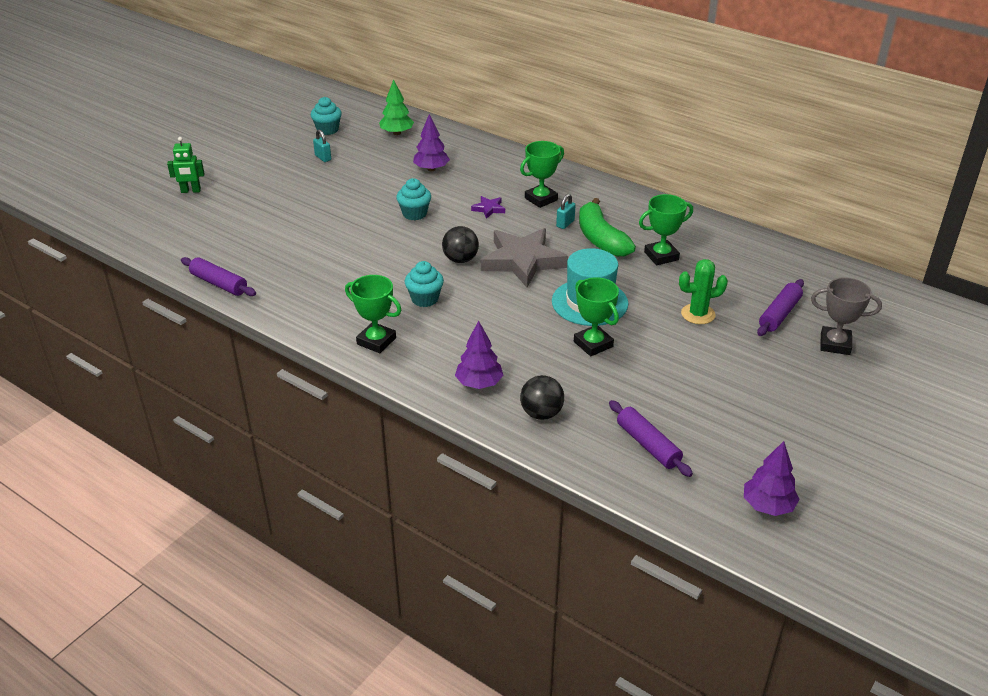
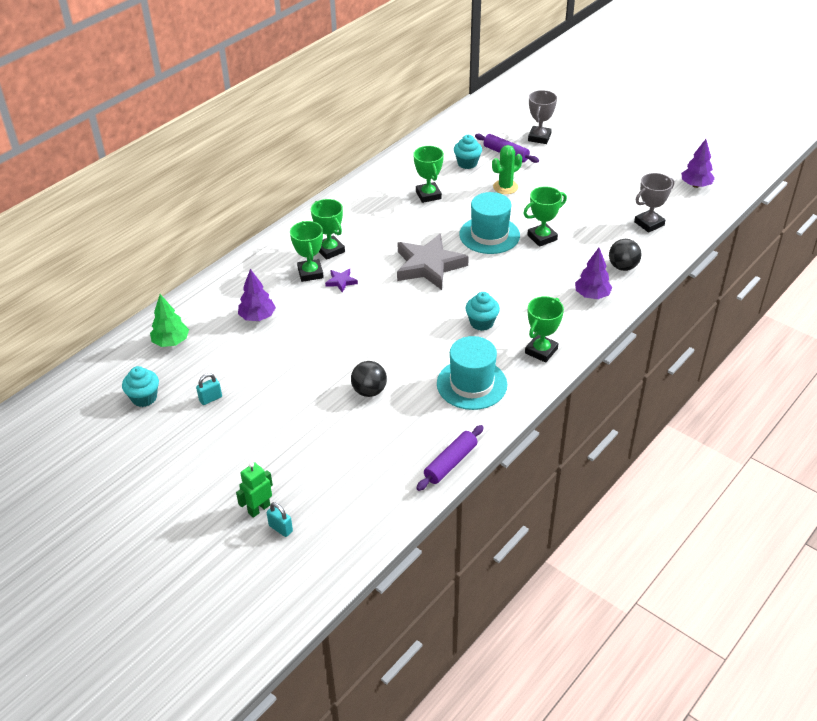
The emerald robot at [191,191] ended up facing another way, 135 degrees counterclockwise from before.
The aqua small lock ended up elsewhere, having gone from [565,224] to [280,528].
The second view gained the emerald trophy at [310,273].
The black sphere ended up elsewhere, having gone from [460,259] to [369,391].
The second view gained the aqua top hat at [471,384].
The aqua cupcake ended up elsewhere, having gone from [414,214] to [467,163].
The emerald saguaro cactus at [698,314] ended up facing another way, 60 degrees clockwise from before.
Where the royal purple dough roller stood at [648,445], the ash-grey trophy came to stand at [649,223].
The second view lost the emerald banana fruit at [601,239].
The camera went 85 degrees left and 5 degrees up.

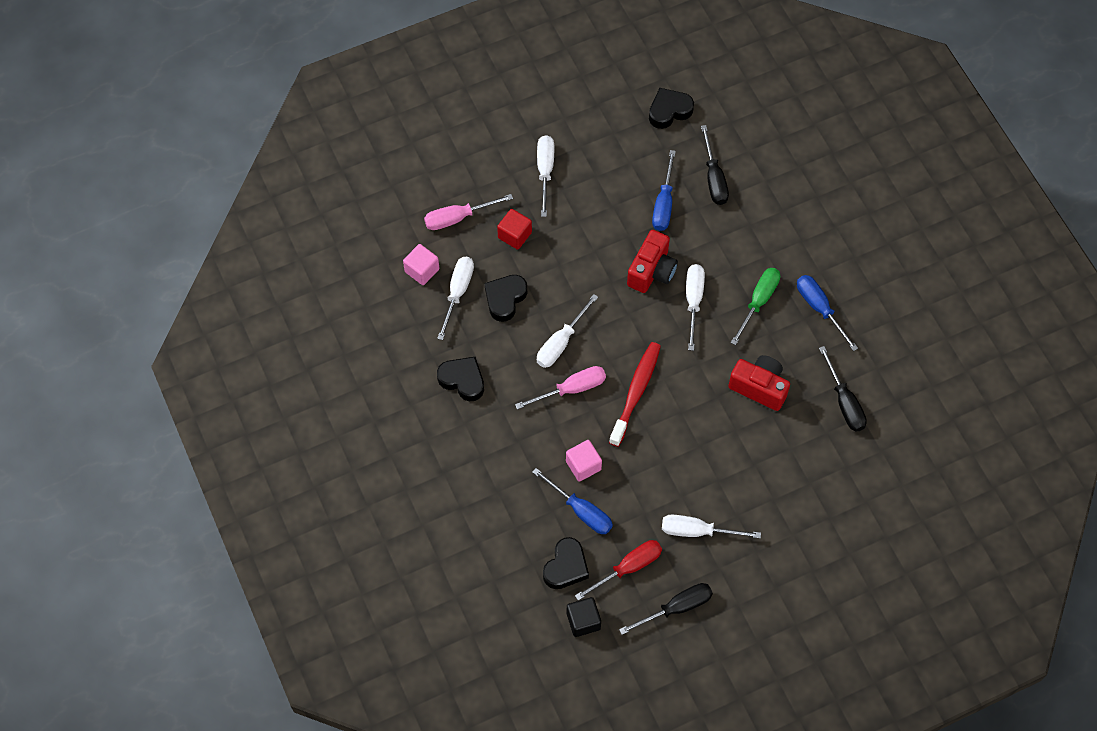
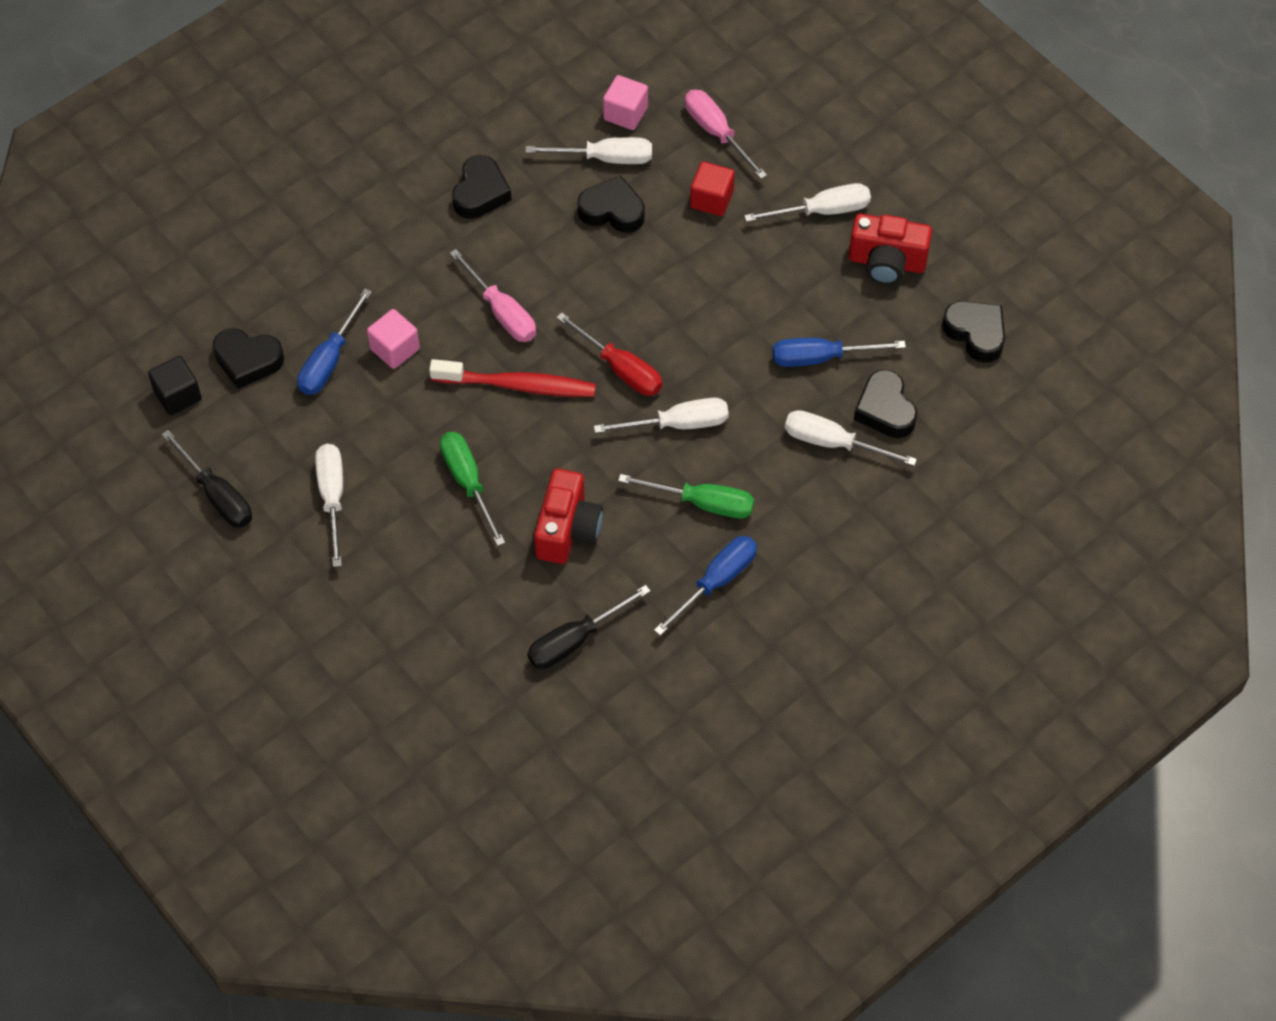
The second view gained the emerald flat screwdriver at [468,483].
The crimson flat screwdriver ended up elsewhere, having gone from [628,568] to [620,369].
The pure white flat screwdriver ended up elsewhere, having gone from [561,342] to [833,443].
The crimson compact camera ended up elsewhere, having gone from [652,271] to [886,263].
Where the black flat screwdriver stood at [714,178], the black heart came to stand at [885,410].
The camera went 75 degrees right and 5 degrees down.

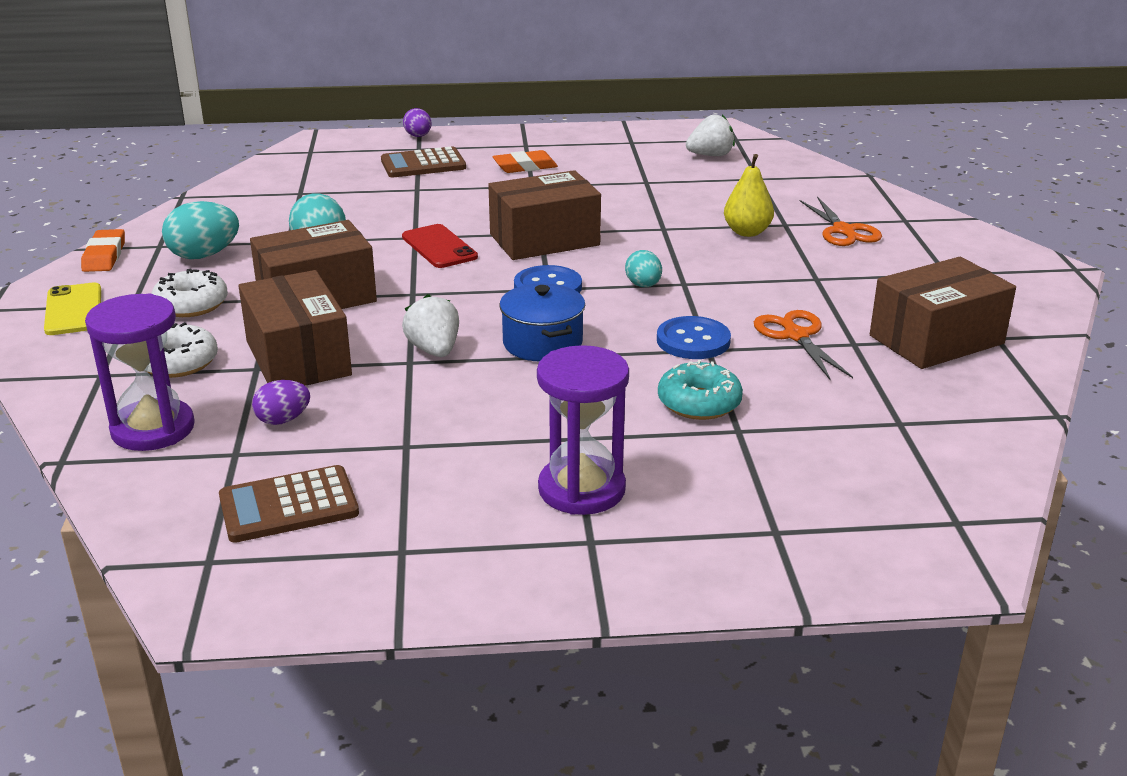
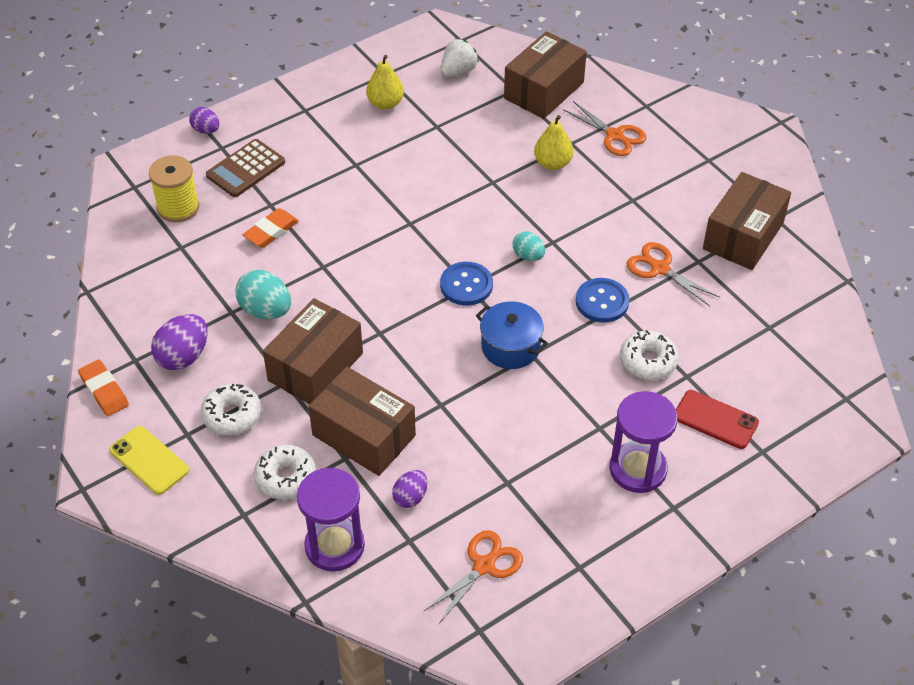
The second view gained the bright yellow spool at [178,207].
What was the aqua egg shape at [204,255] turned into the royal purple egg shape at [183,356].
The bright orange eraser ended up elsewhere, having gone from [525,166] to [271,231].
The second view gained the bright yellow toy pear at [385,103].
Where the brown pocket calculator stood at [289,506], the bright orange pair of scissors came to stand at [484,566].
The brown box ended up elsewhere, having gone from [544,240] to [544,90].
What was the aqua donut at [699,403] turned into the pure white donut at [648,361].
The crimson mobile phone ended up elsewhere, having gone from [439,247] to [715,419].
The second view lost the pure white berry at [434,350].
The camera went 30 degrees left and 20 degrees up.

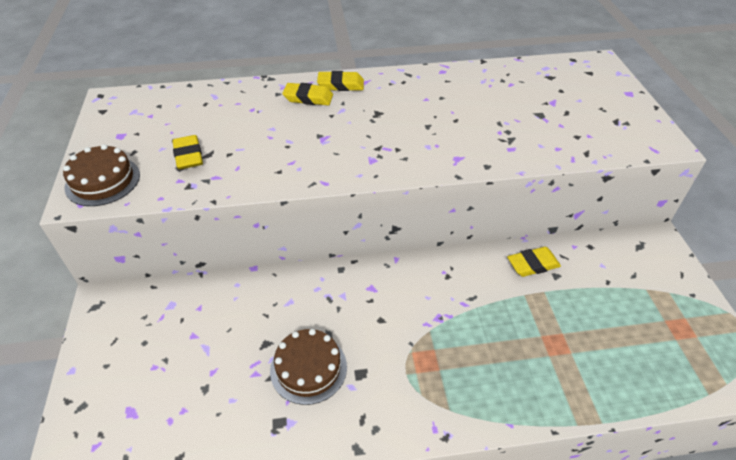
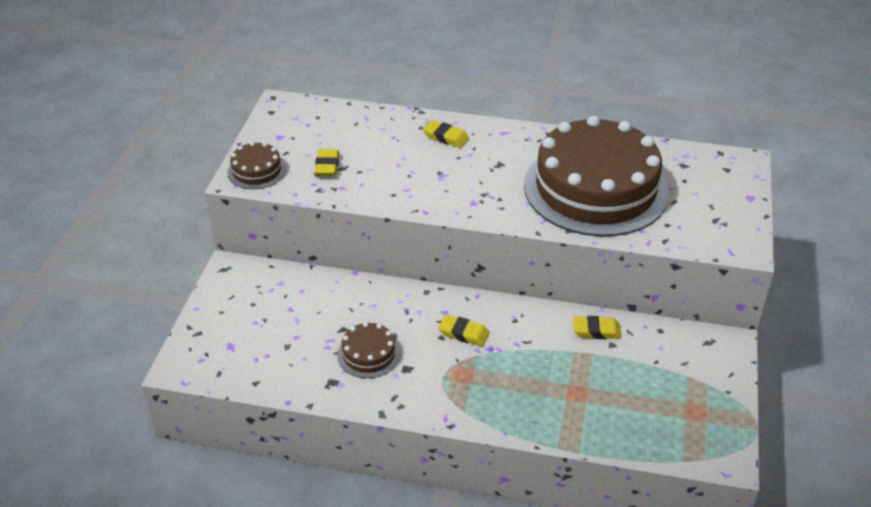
The bright yellow eraser ended up elsewhere, having gone from [340,85] to [463,333].
The second view gained the brown layer cake at [595,188].
The camera went 20 degrees right and 5 degrees down.

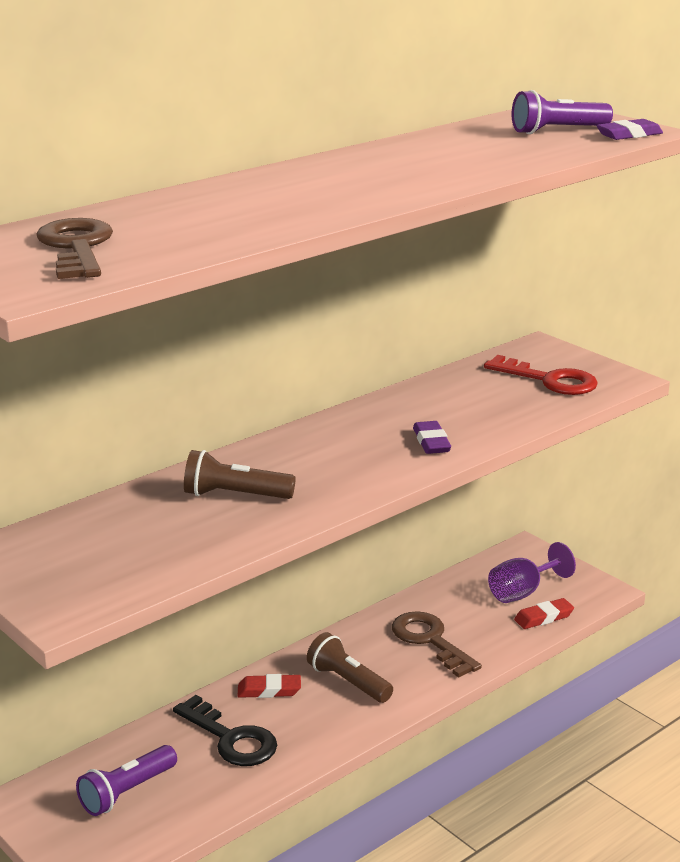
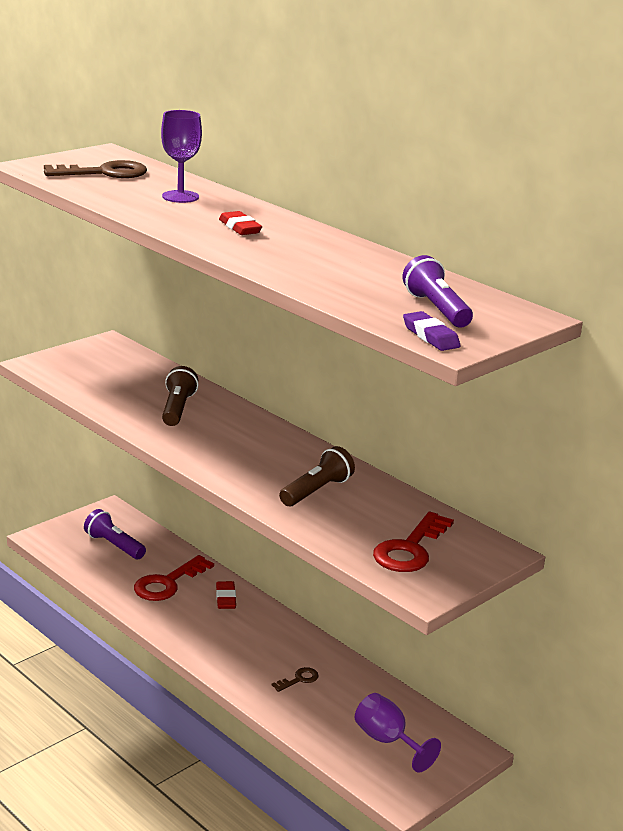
What was the black latchkey at [231,738] turned into the crimson latchkey at [168,583].
The second view gained the royal purple wine glass at [180,197].
The crimson eraser ended up elsewhere, having gone from [543,617] to [240,228].
The size of the brown latchkey at [430,640] changed by a factor of 0.50.
The brown pocket torch ended up elsewhere, having gone from [348,682] to [316,491].
The second view lost the royal purple eraser at [431,442].
The camera went 85 degrees right and 0 degrees up.

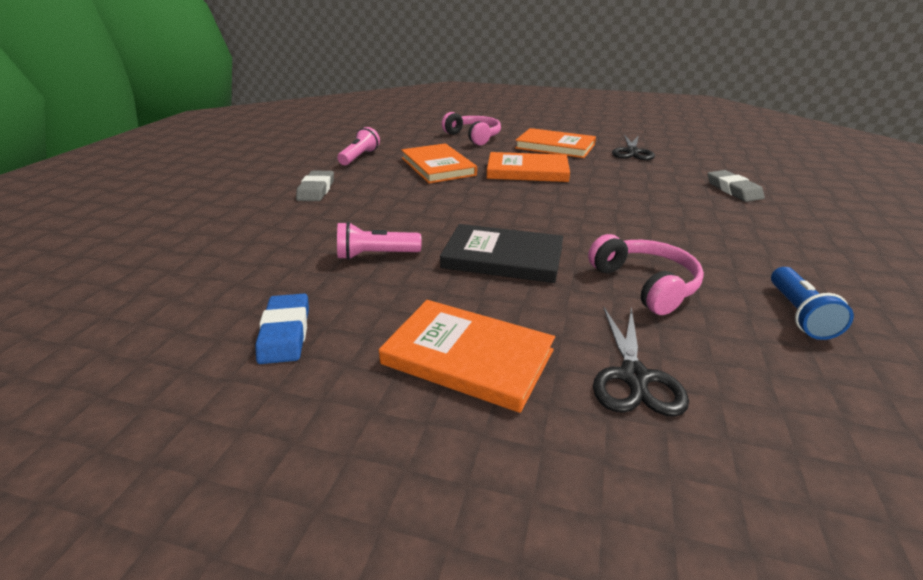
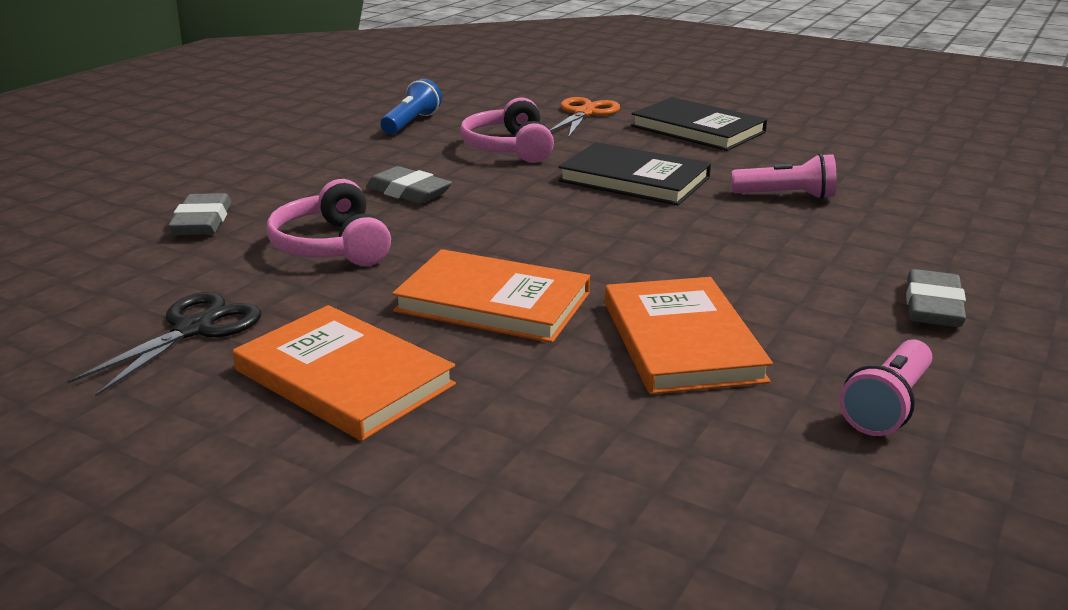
The rosy headset ended up elsewhere, having gone from [473,137] to [332,246].
The second view gained the ash-grey eraser at [408,192].
What was the black pair of scissors at [634,377] turned into the bright orange pair of scissors at [584,113].
What was the bright orange book at [468,357] turned into the black book at [698,129].
The second view lost the blue eraser at [285,333].
The camera went 165 degrees left and 5 degrees down.

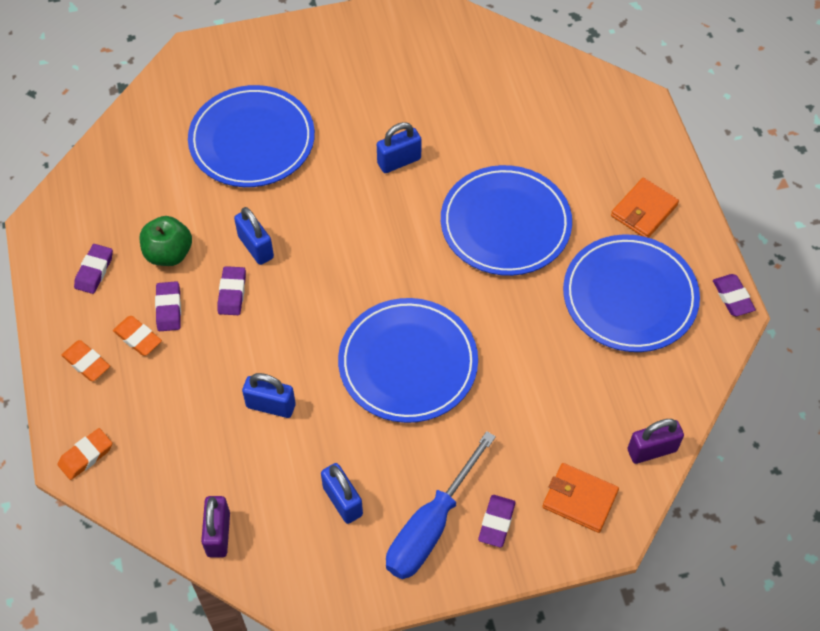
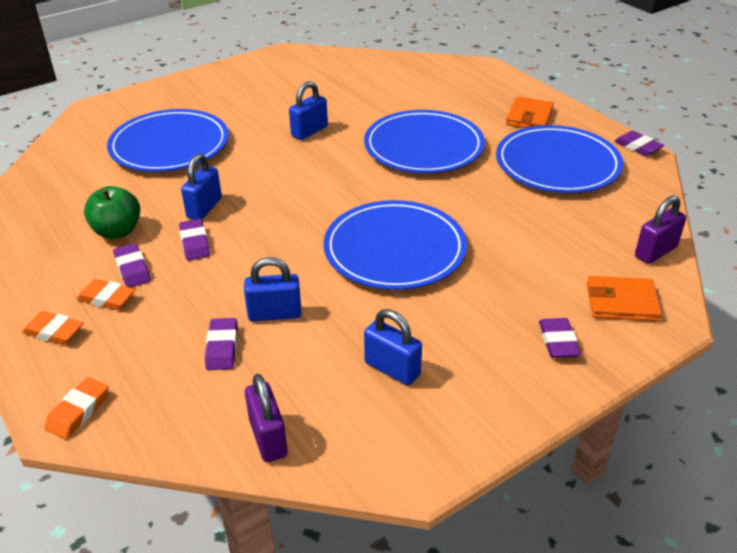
The blue small lock at [256,247] ended up facing another way, 75 degrees clockwise from before.
The royal purple eraser ended up elsewhere, having gone from [94,271] to [222,347].
The second view lost the blue flat screwdriver at [430,526].
The camera went 20 degrees left and 20 degrees down.

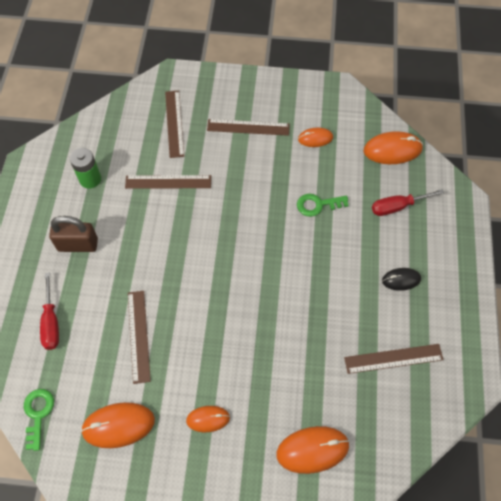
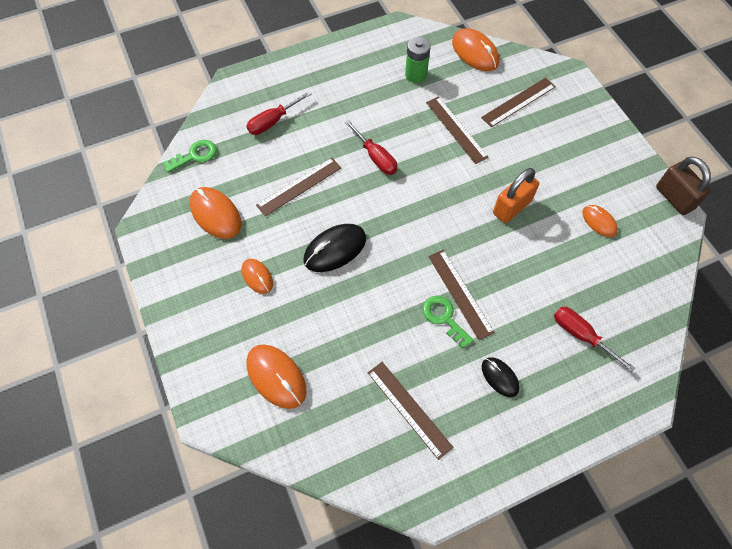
The second view gained the black computer mouse at [335,249].
The second view gained the crimson flat screwdriver at [375,157].
The emerald latchkey ended up elsewhere, having gone from [318,205] to [444,318].
The brown straightedge ended up elsewhere, having gone from [248,127] to [460,293].
The bright orange computer mouse ended up elsewhere, having gone from [392,150] to [475,52].
The second view gained the bright orange small lock at [512,207].
The brown small lock ended up elsewhere, having gone from [78,244] to [674,198].
The camera went 60 degrees right and 0 degrees up.

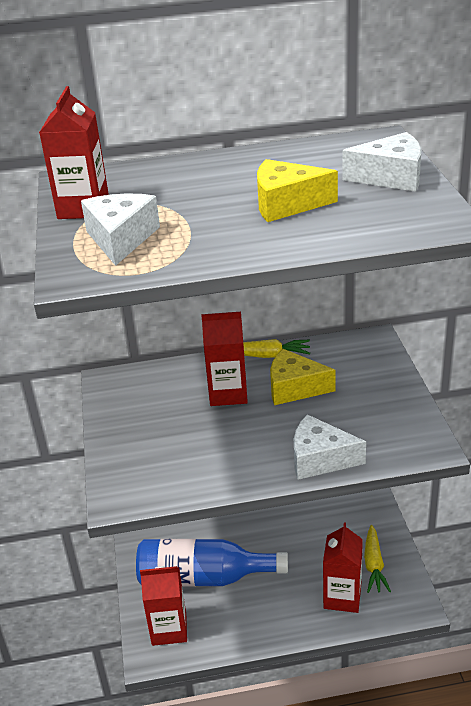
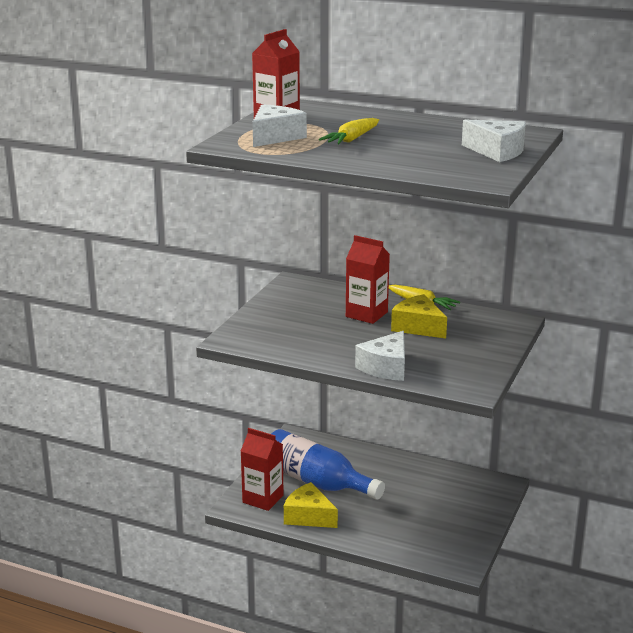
The bright yellow piece of cheese ended up elsewhere, having gone from [286,204] to [308,516].
The bright yellow root vegetable ended up elsewhere, having gone from [374,565] to [351,139].
The pure white piece of cheese at [320,459] ended up facing another way, 105 degrees counterclockwise from before.
The second view lost the crimson carton at [342,597].
The camera went 30 degrees right and 10 degrees down.

